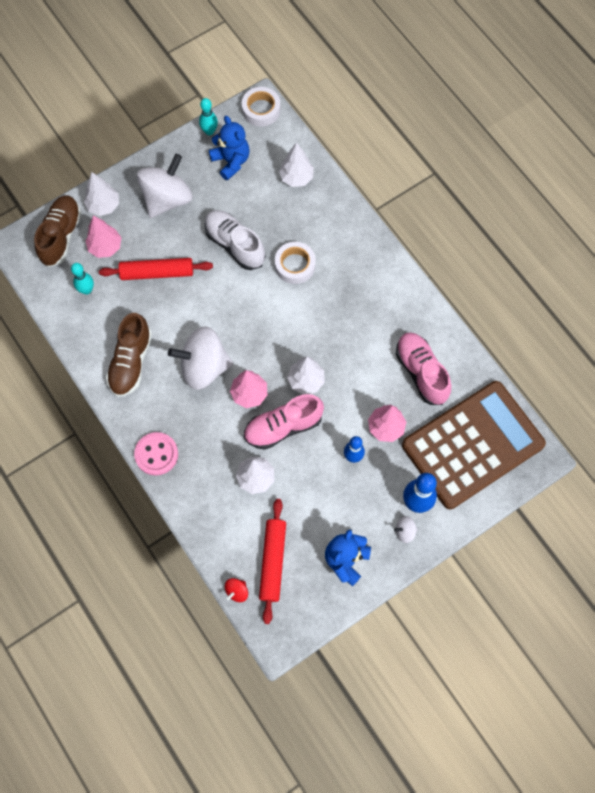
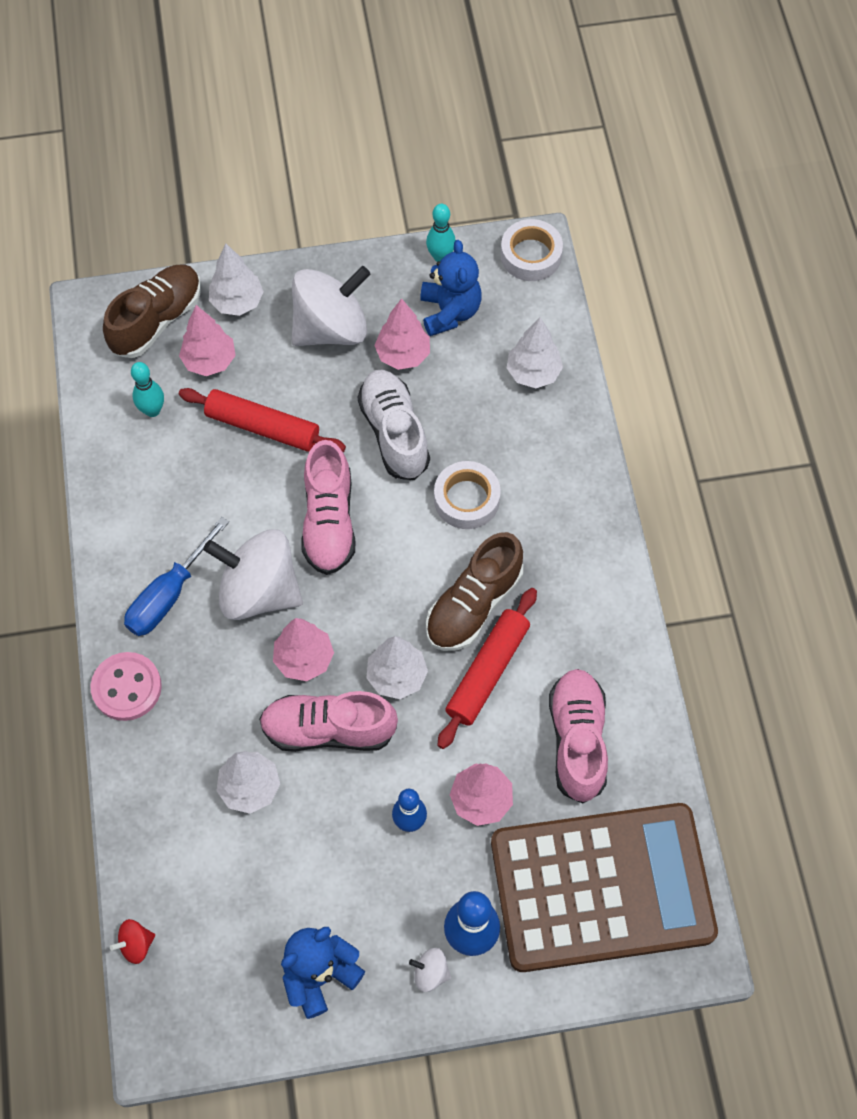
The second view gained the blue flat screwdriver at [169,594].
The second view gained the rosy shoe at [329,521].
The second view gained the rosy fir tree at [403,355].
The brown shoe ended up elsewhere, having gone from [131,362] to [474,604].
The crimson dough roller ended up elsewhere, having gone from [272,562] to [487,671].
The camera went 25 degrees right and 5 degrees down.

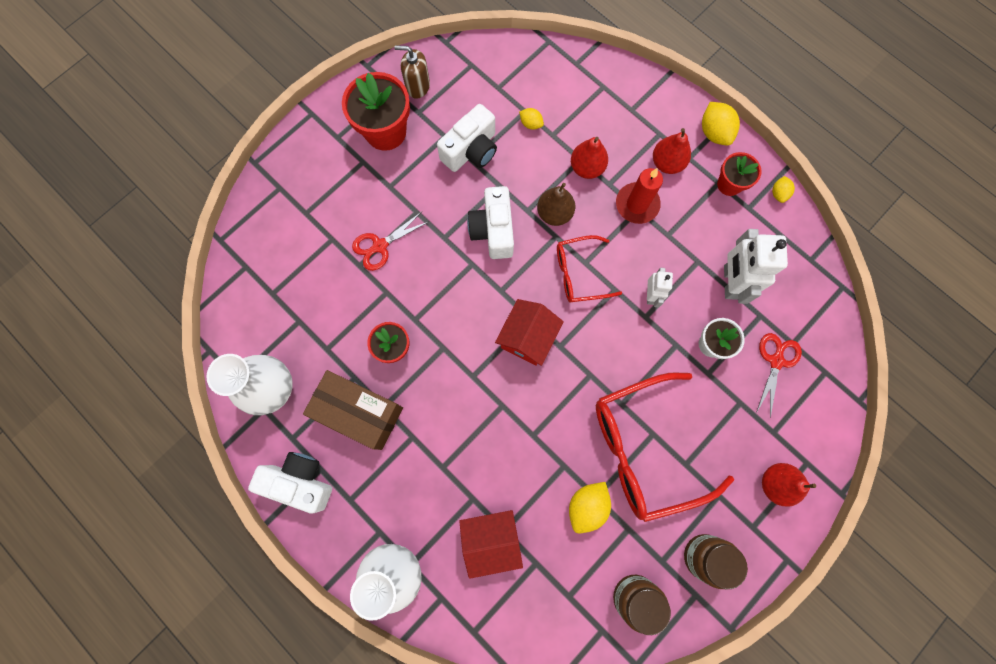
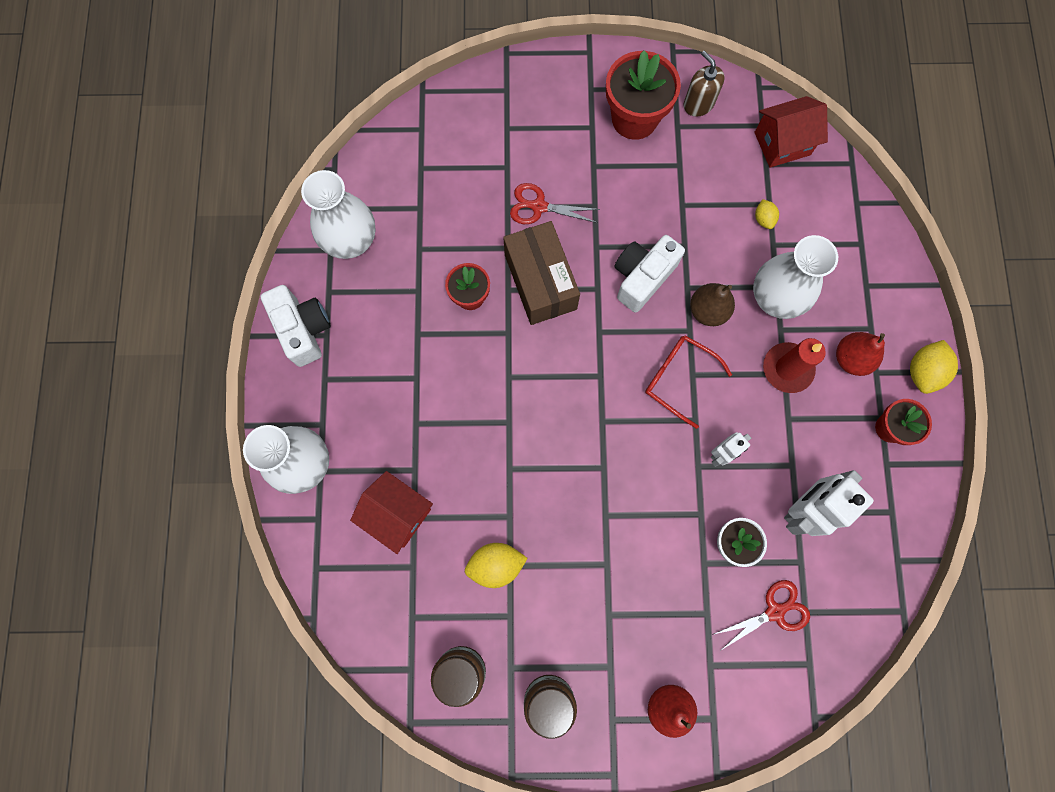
The brown box ended up elsewhere, having gone from [359,412] to [540,282].
Where the crimson toy pear stood at [586,168], the pure white flower vase came to stand at [775,298].
The crimson cottage ended up elsewhere, having gone from [527,338] to [782,143].
The second view lost the pure white compact camera at [471,150].
The second view lost the crimson eyeglasses at [645,448].
The second view lost the bright yellow toy lemon at [778,193].
The camera went 45 degrees right and 0 degrees up.

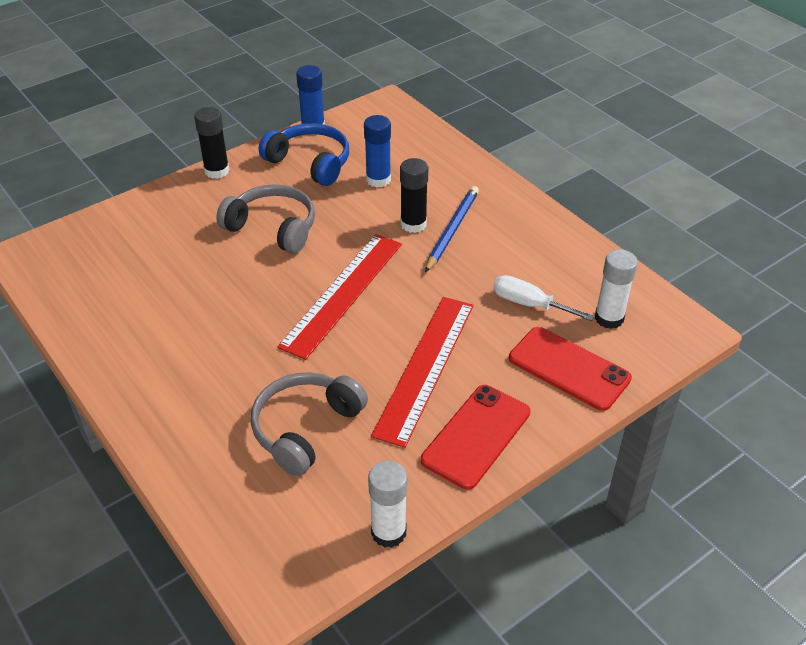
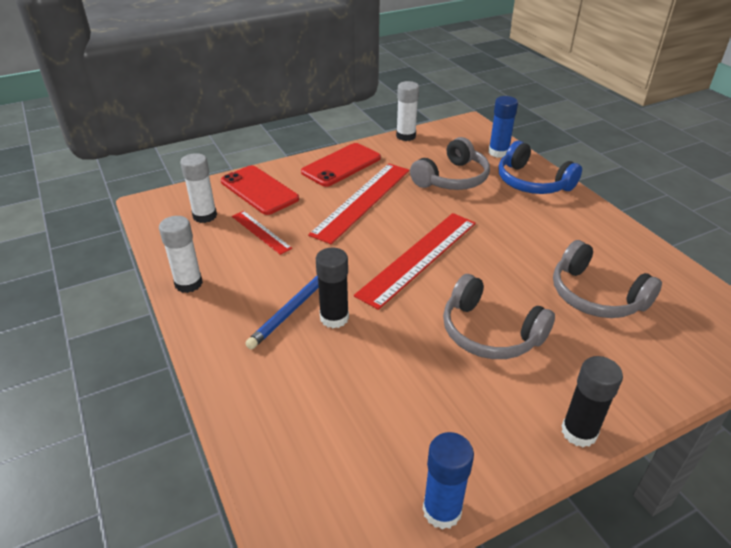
The second view gained the pure white stick of glue at [188,283].
Where the pure white flat screwdriver stood at [529,304], the crimson straightedge came to stand at [260,232].
The blue stick of glue ended up elsewhere, having gone from [378,179] to [498,152].
The blue headset ended up elsewhere, having gone from [310,163] to [532,182].
The second view gained the ash-grey headset at [596,295].
The camera went 170 degrees left and 5 degrees down.

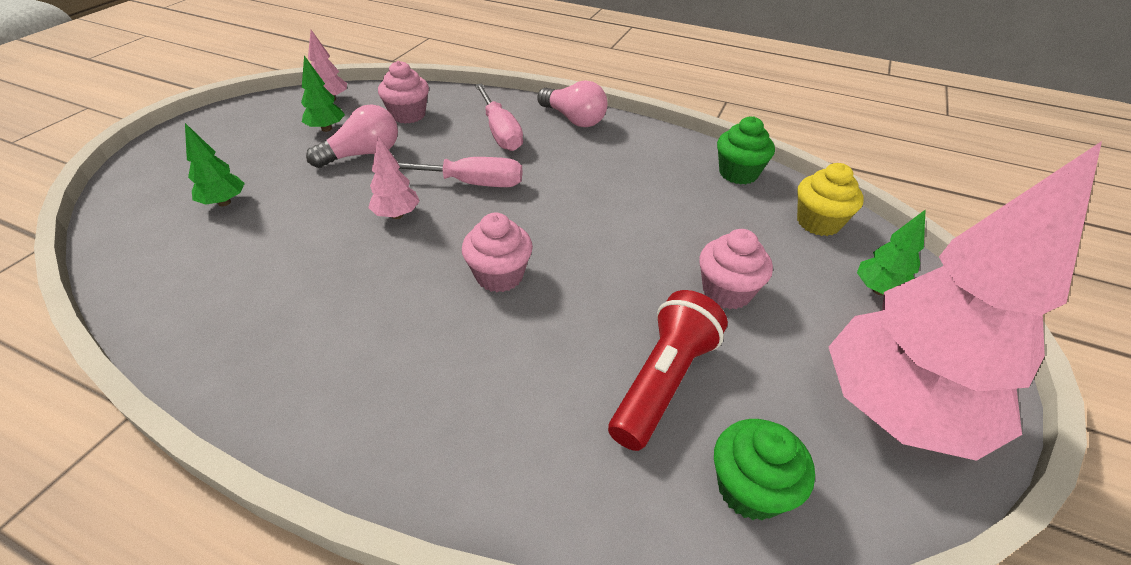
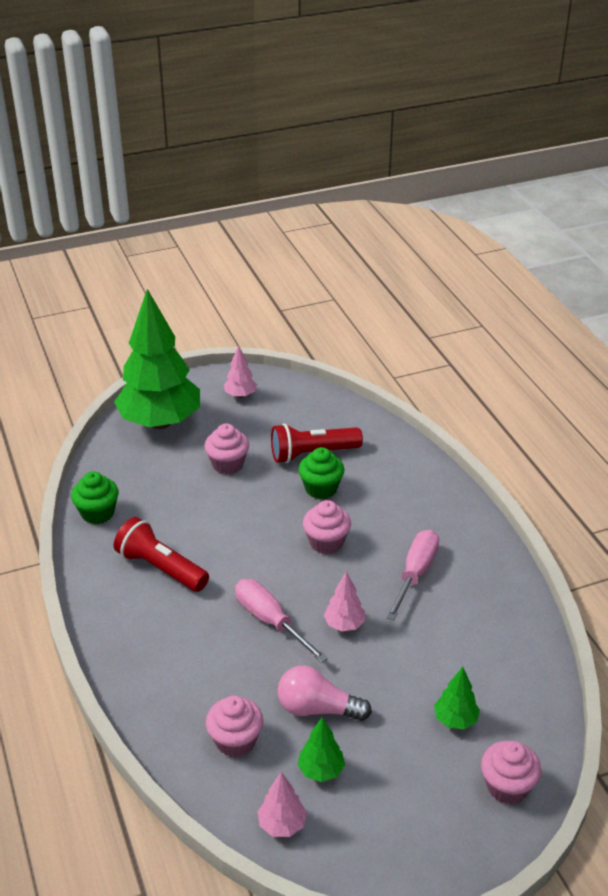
The size of the emerald fir tree at [879,290] changed by a factor of 2.48.
The second view gained the crimson pocket torch at [160,568].
The size of the rosy fir tree at [896,410] changed by a factor of 0.40.
The emerald cupcake ended up elsewhere, having gone from [750,489] to [321,488].
The rosy flat screwdriver ended up elsewhere, having gone from [500,132] to [415,574].
The second view gained the rosy cupcake at [507,786].
The second view lost the rosy light bulb at [574,119].
The second view lost the bright yellow cupcake at [818,222].
The camera went 135 degrees left and 5 degrees down.

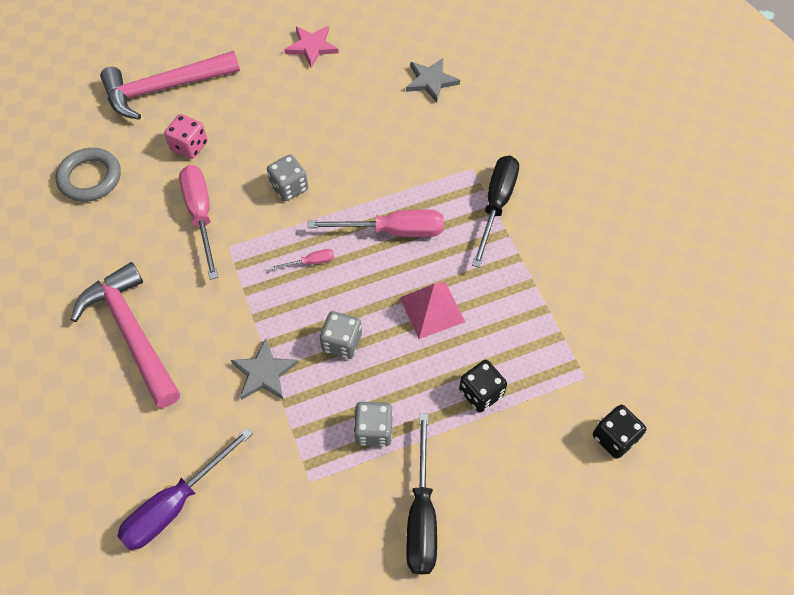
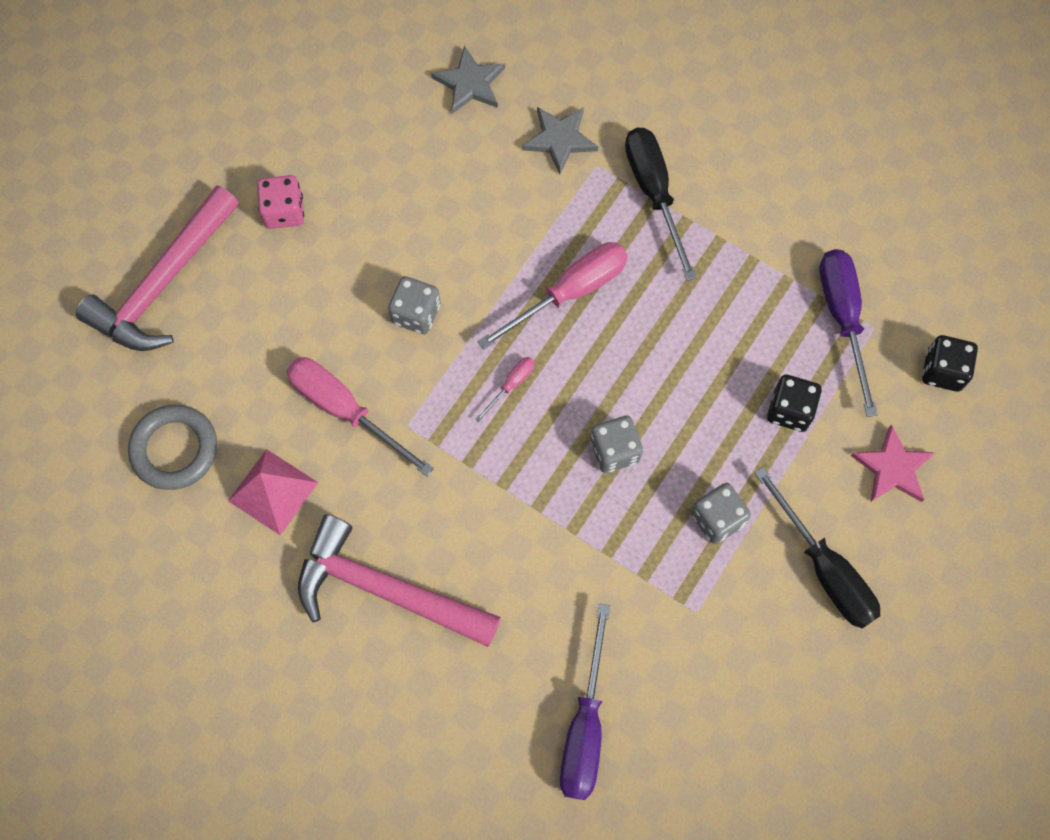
The rosy pyramid ended up elsewhere, having gone from [432,309] to [273,491].
The rosy game die ended up elsewhere, having gone from [189,146] to [284,211].
The ash-grey star shape ended up elsewhere, having gone from [264,373] to [559,139].
The second view gained the royal purple flat screwdriver at [843,318].
The rosy star shape ended up elsewhere, having gone from [312,47] to [892,468].
The camera went 35 degrees left and 10 degrees up.

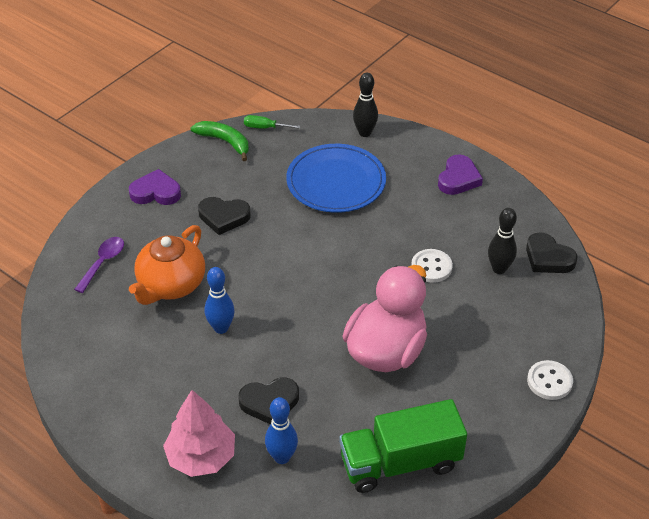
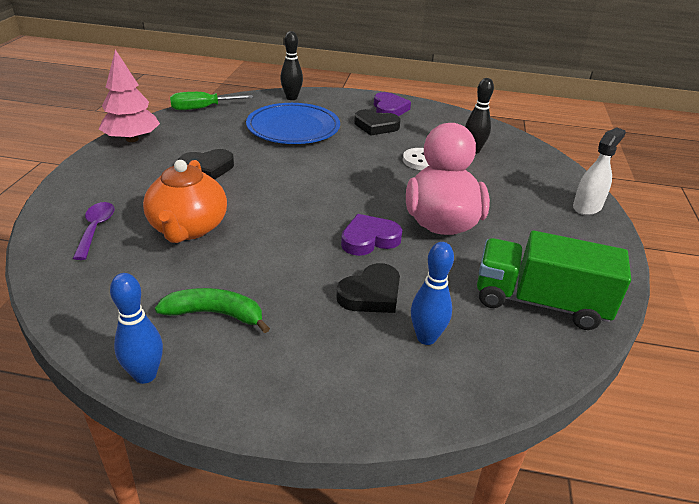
The rosy fir tree ended up elsewhere, having gone from [201,456] to [132,139].
The blue bowling pin ended up elsewhere, having gone from [221,328] to [145,375].
The emerald banana fruit ended up elsewhere, having gone from [224,142] to [215,314].
The size of the emerald flat screwdriver at [264,127] changed by a factor of 1.51.
The royal purple heart ended up elsewhere, having gone from [156,192] to [369,239].
The black heart ended up elsewhere, having gone from [548,258] to [376,126].
The emerald toy truck at [400,462] ended up facing another way, 60 degrees clockwise from before.
Where the pure white shirt button stood at [549,381], the pure white sprayer came to stand at [587,207].
The camera went 30 degrees left and 10 degrees down.

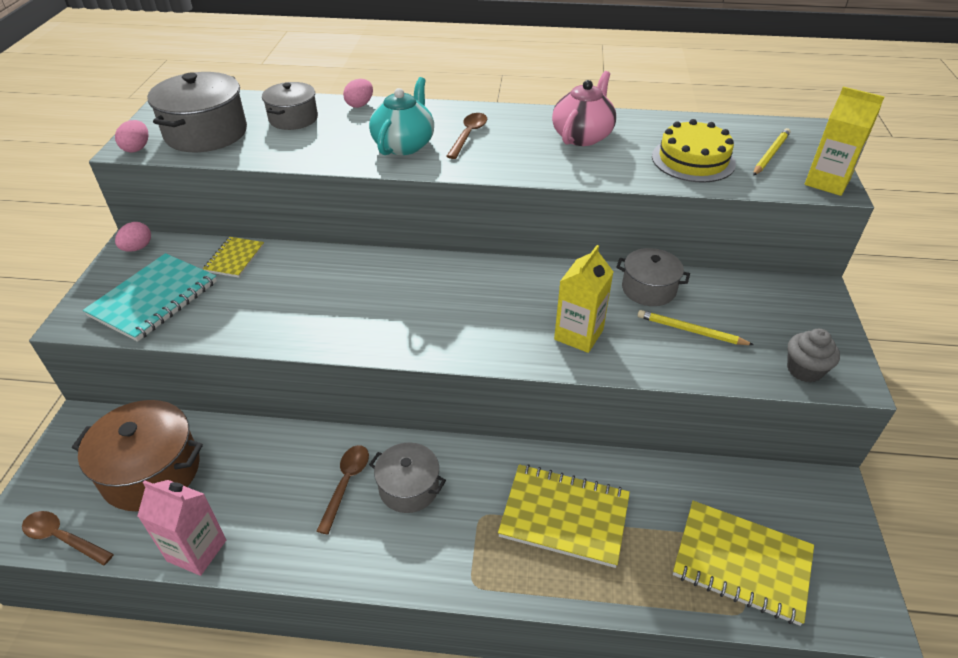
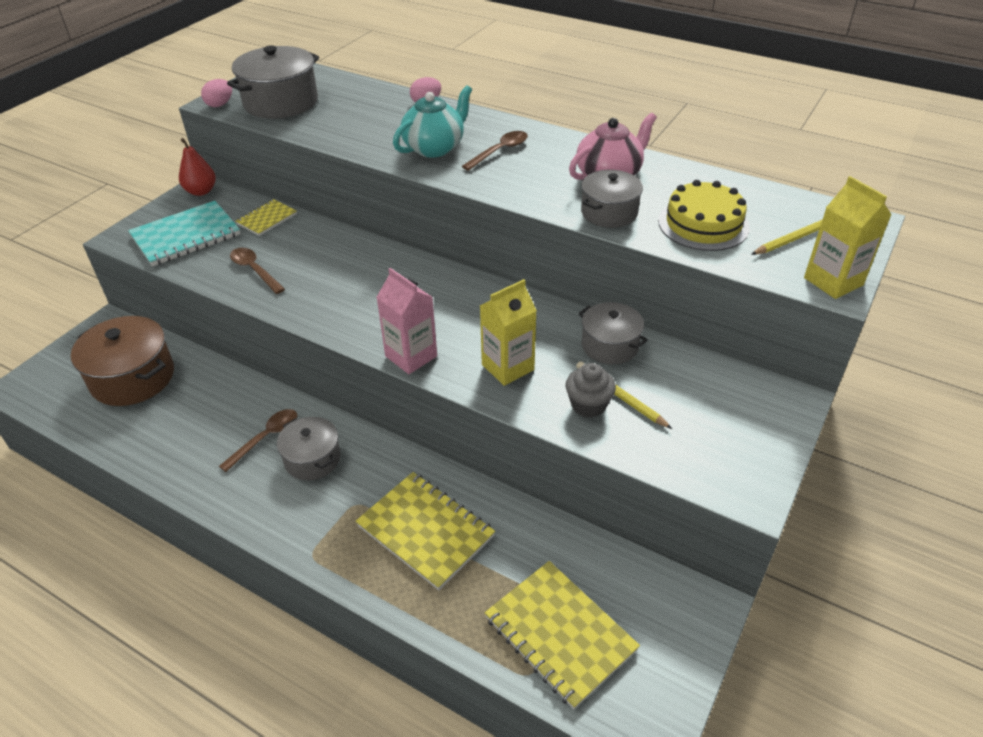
Where the rosy egg shape stood at [137,248], the crimson toy pear came to stand at [201,191].
The brown spoon ended up elsewhere, having gone from [62,538] to [254,270].
The rosy carton ended up elsewhere, having gone from [197,550] to [411,356].
The ash-grey cupcake ended up elsewhere, having gone from [804,370] to [588,405].
The ash-grey pot ended up elsewhere, having gone from [293,119] to [609,212].
The camera went 25 degrees right and 0 degrees up.

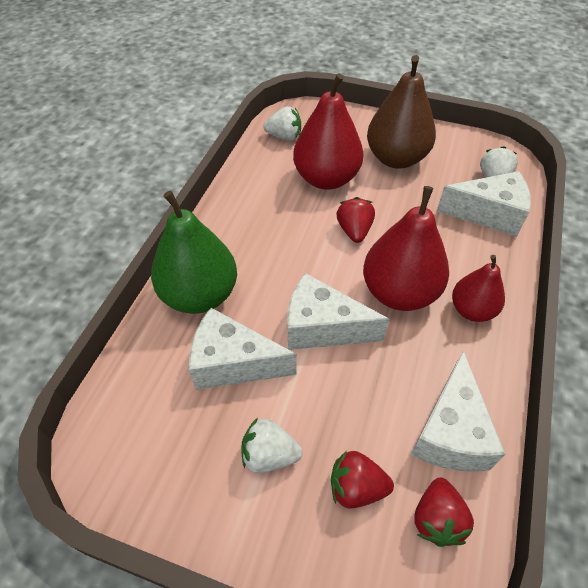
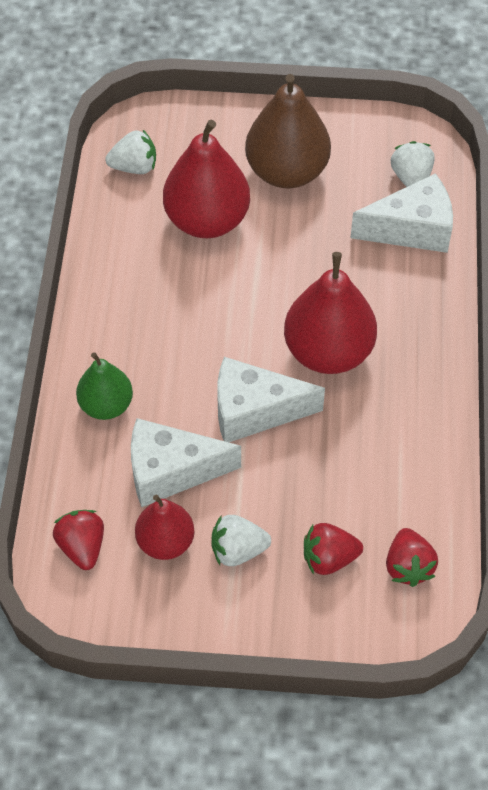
The crimson berry ended up elsewhere, having gone from [354,231] to [82,546].
The size of the emerald toy pear at [200,295] changed by a factor of 0.60.
The crimson toy pear ended up elsewhere, having gone from [472,310] to [165,542].
The second view lost the pure white piece of cheese at [450,432].
The camera went 15 degrees left and 5 degrees up.

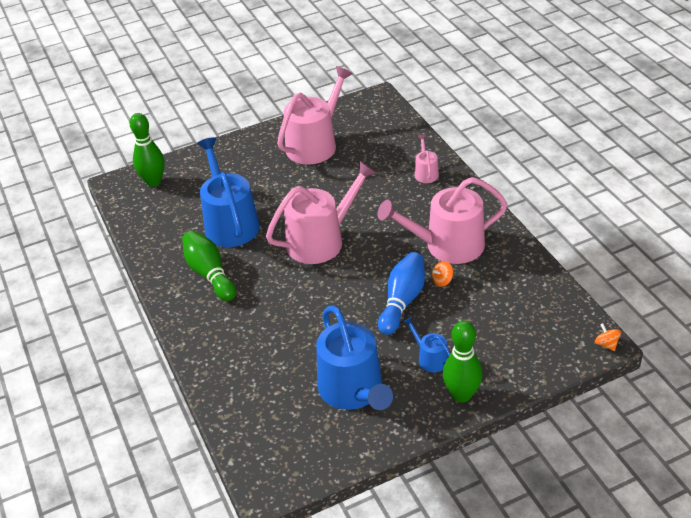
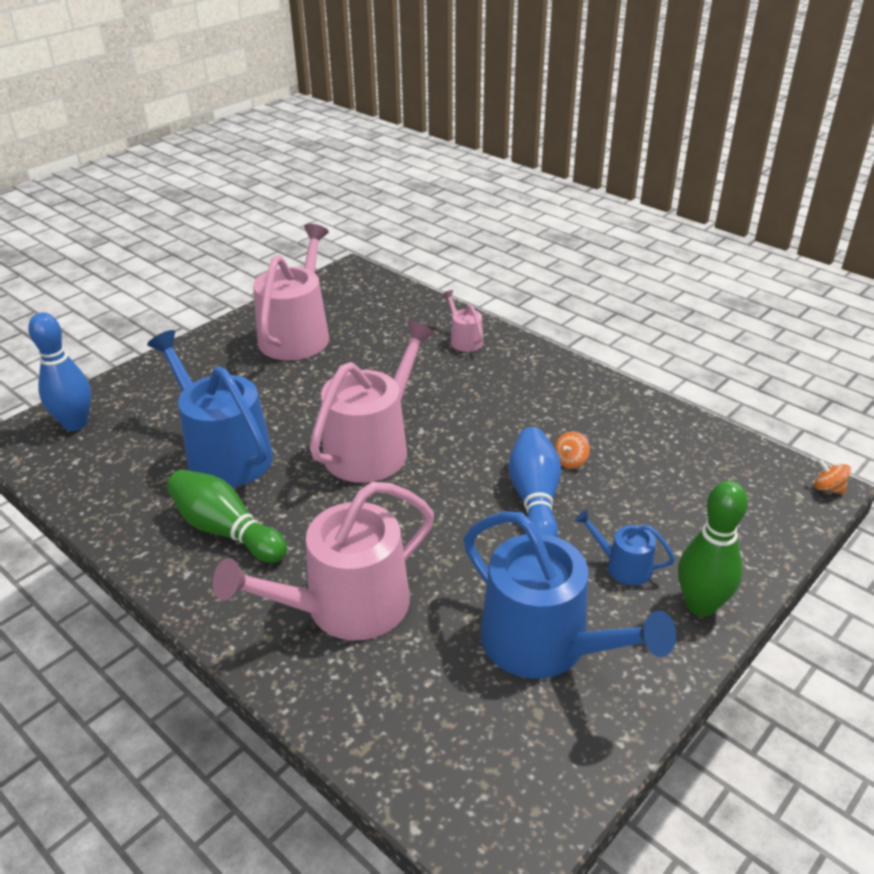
What was the emerald bowling pin at [153,181] turned into the blue bowling pin at [75,423].
The rosy sprinkling can ended up elsewhere, having gone from [447,245] to [346,607].
The camera went 25 degrees left and 5 degrees down.

